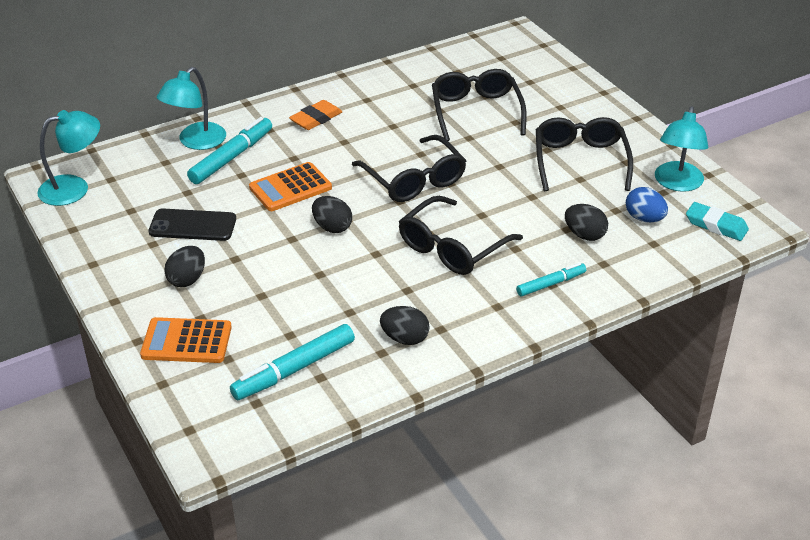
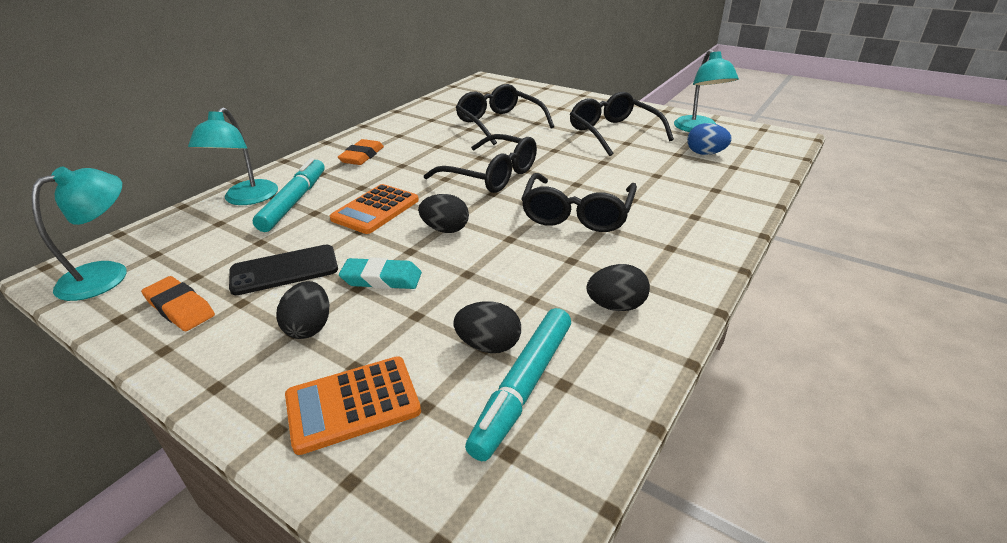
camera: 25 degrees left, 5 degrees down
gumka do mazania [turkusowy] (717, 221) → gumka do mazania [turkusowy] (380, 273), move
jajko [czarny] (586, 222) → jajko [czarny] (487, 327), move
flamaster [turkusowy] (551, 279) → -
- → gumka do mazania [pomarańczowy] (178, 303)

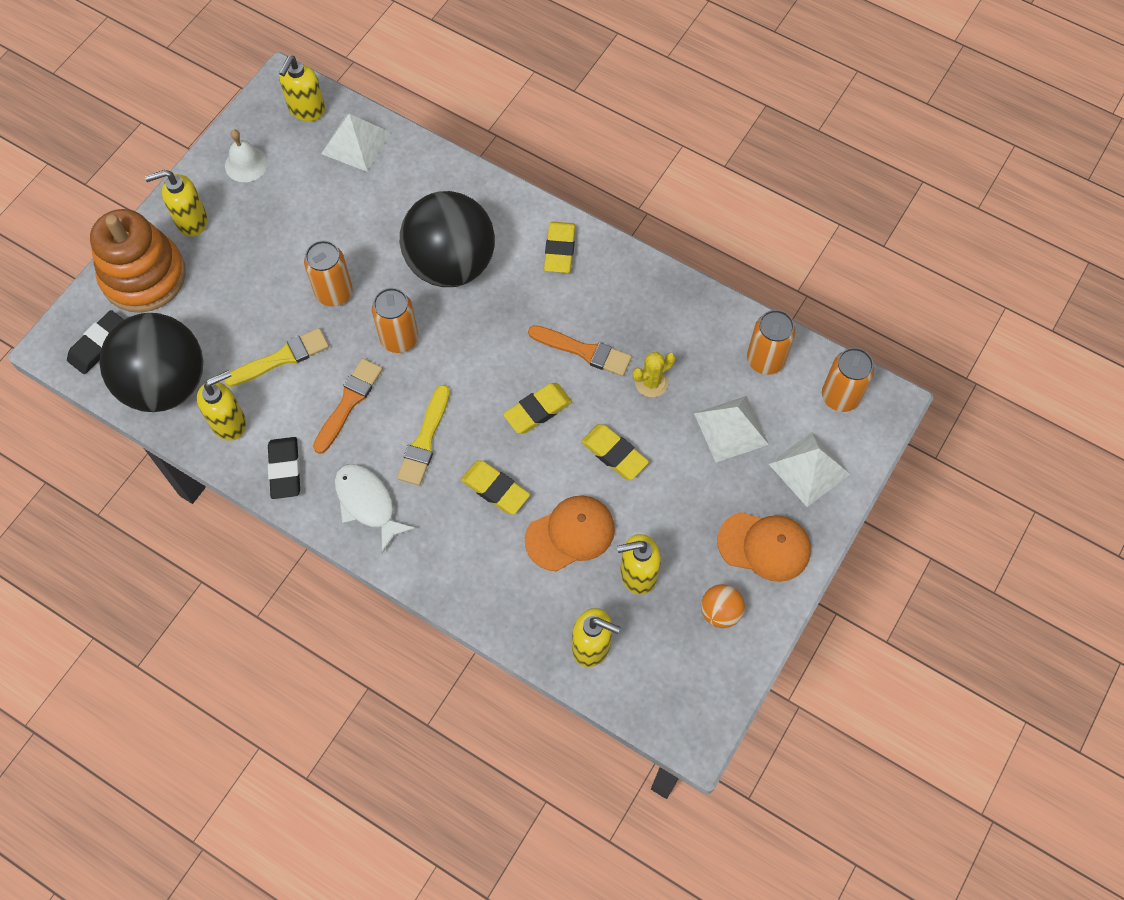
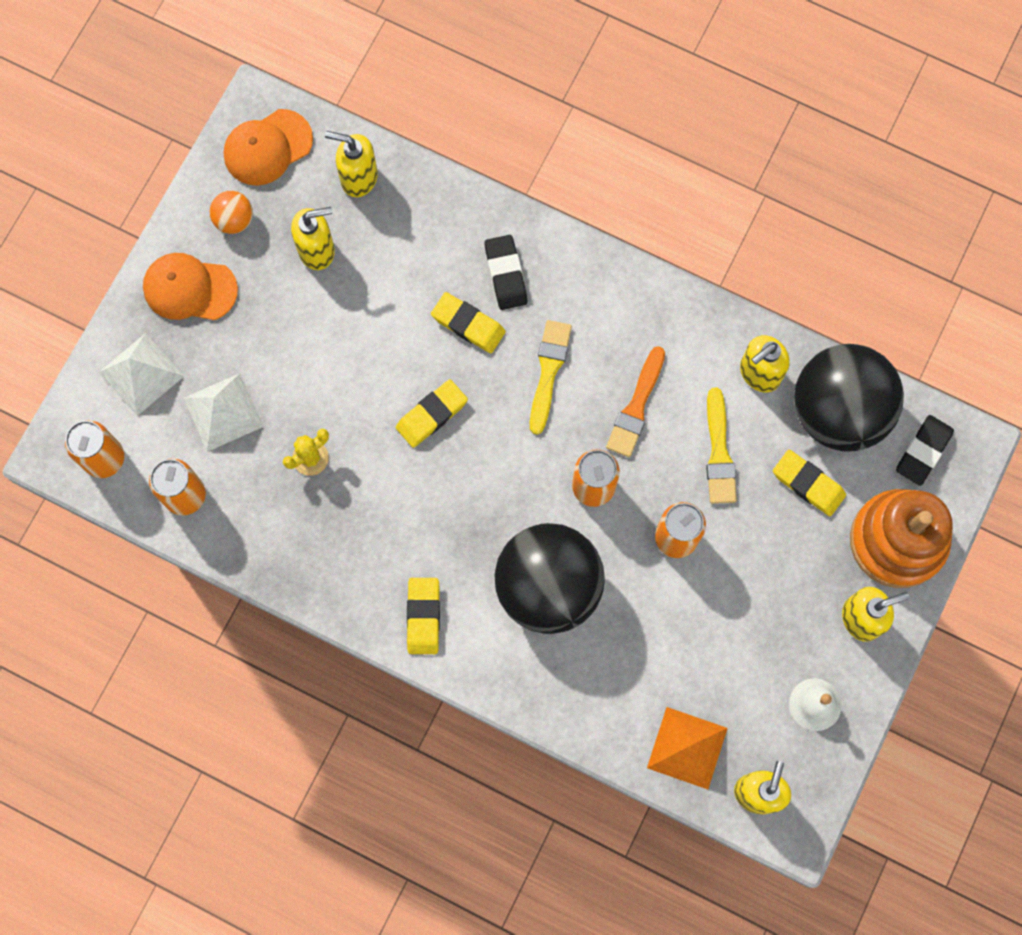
camera: 175 degrees right, 10 degrees up
piramida [biały] (356, 143) → piramida [pomarańczowy] (687, 748)
pędzel [pomarańczowy] (580, 350) → -
pędzel [żółty] (276, 357) → pędzel [żółty] (721, 446), 60 degrees counterclockwise
gumka do mazania [żółty] (615, 452) → gumka do mazania [żółty] (809, 483), move
gumka do mazania [czarny] (284, 468) → gumka do mazania [czarny] (505, 272), move
ryba [biały] (375, 508) → -
czapka [pomarańczowy] (570, 534) → czapka [pomarańczowy] (268, 147), move

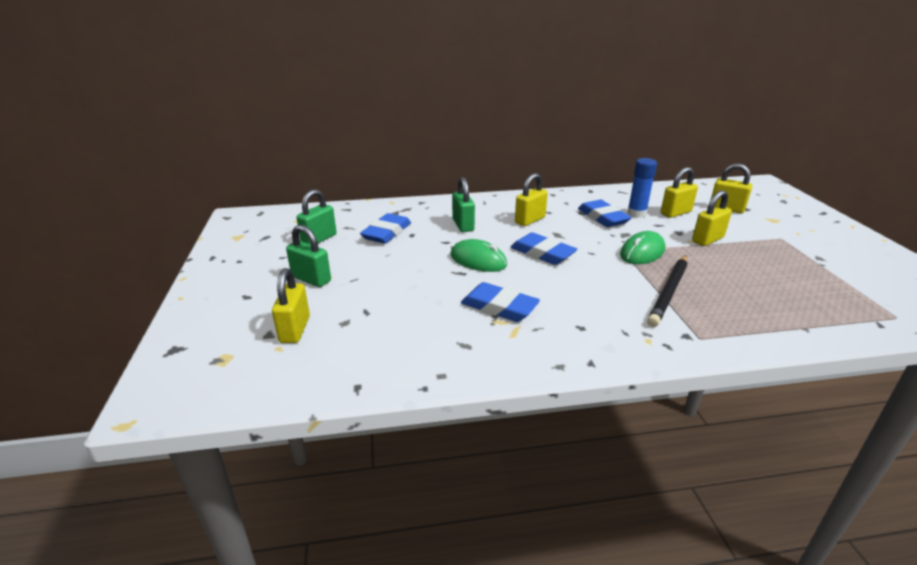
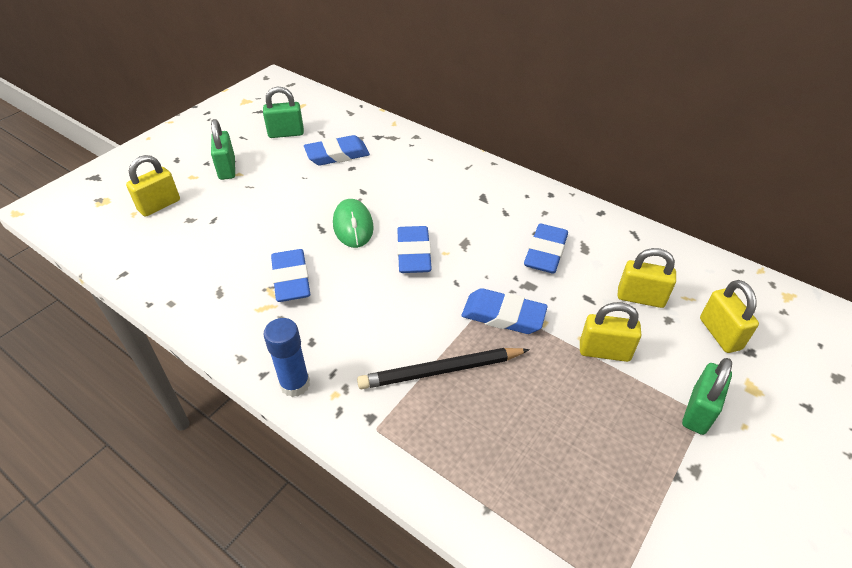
camera: 45 degrees right, 15 degrees up
klej w sztyfcie [niebieski] (642, 188) → klej w sztyfcie [niebieski] (286, 357), move
kłódka [żółty] (531, 199) → -
kłódka [zielony] (463, 204) → kłódka [zielony] (707, 396), move
myszka [zielony] (642, 247) → gumka do mazania [niebieski] (505, 311)

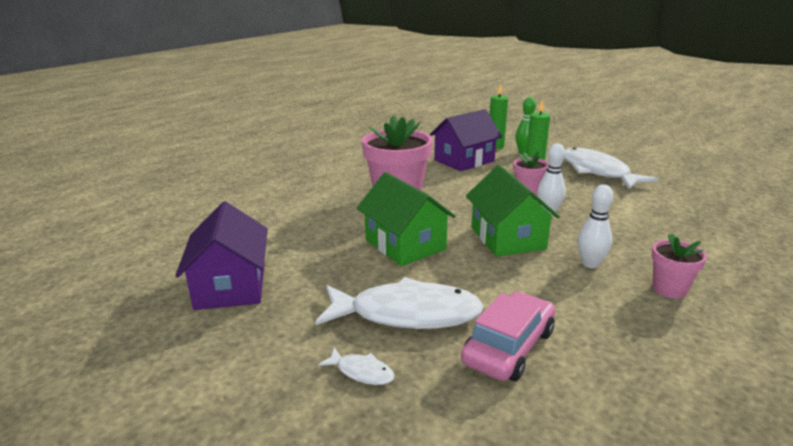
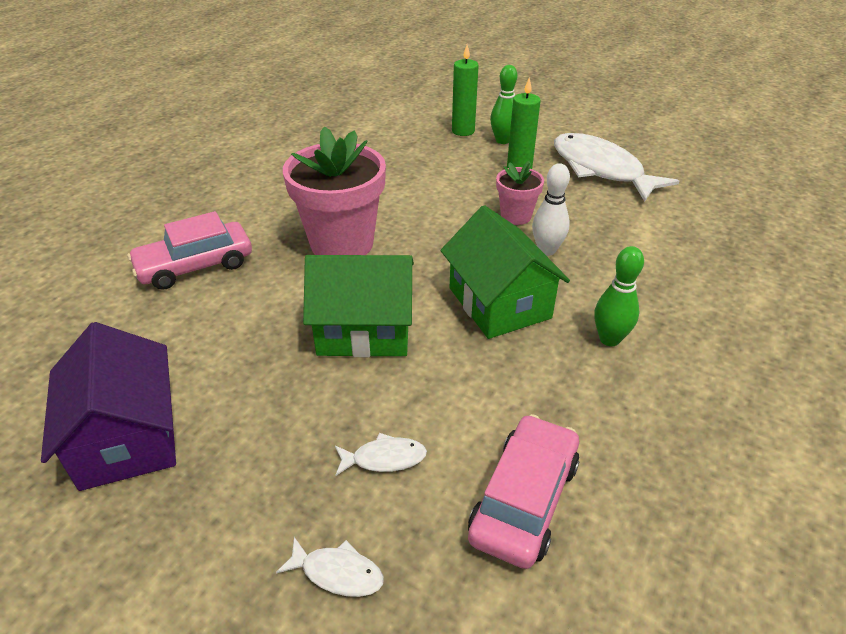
camera: 10 degrees left, 15 degrees up
domek [fioletowy] (466, 140) → -
domek [zielony] (406, 219) → domek [zielony] (358, 306), 45 degrees counterclockwise
kręgiel [biały] (595, 226) → kręgiel [zielony] (619, 296)
doniczka [różowy] (679, 266) → -
ryba [biały] (399, 303) → ryba [biały] (381, 454), x0.42
- → samochód [różowy] (189, 250)

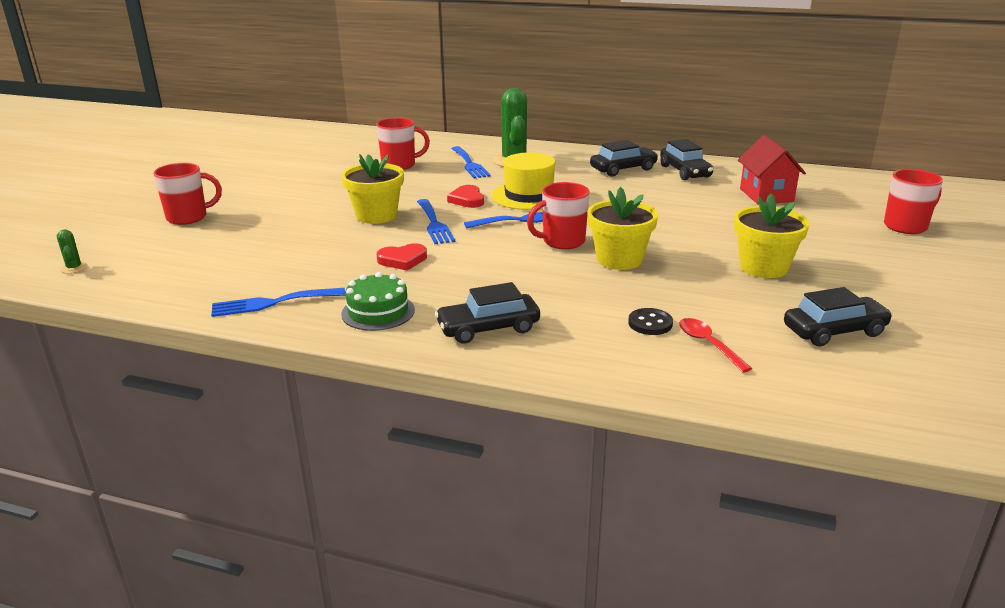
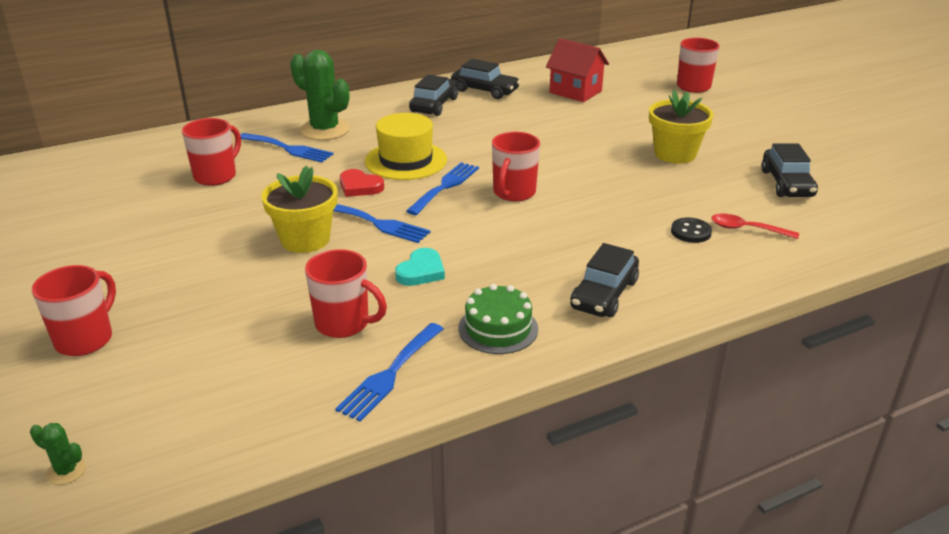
camera: 45 degrees left, 5 degrees up
doniczka [żółty] (622, 228) → -
serce [czerwony] (402, 257) → serce [turkusowy] (420, 267)
samochód [czarny] (838, 316) → samochód [czarny] (789, 170), 150 degrees clockwise
- → kubek [czerwony] (346, 293)

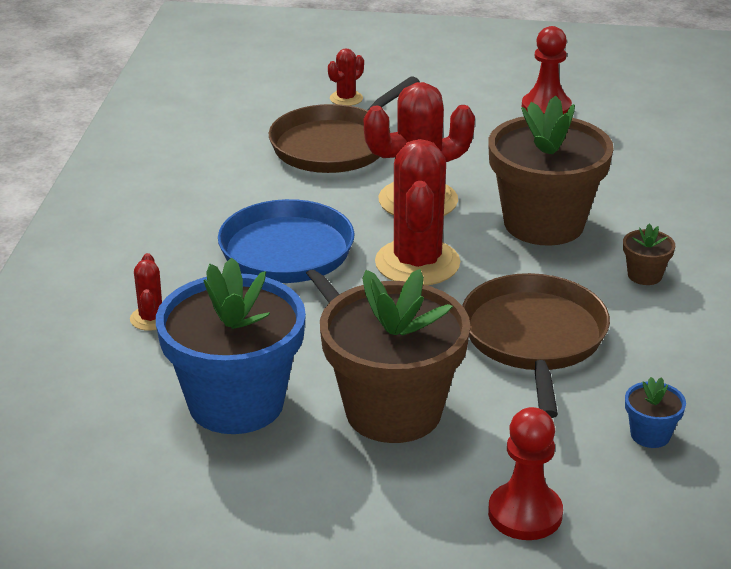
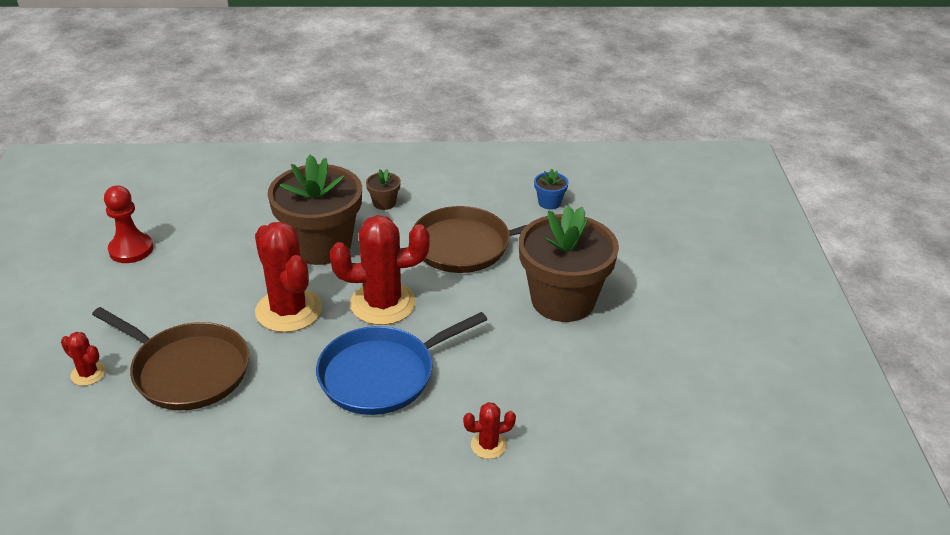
camera: 100 degrees left, 5 degrees up
doniczka [niebieski] (231, 345) → -
pionek [czerwony] (525, 473) → -

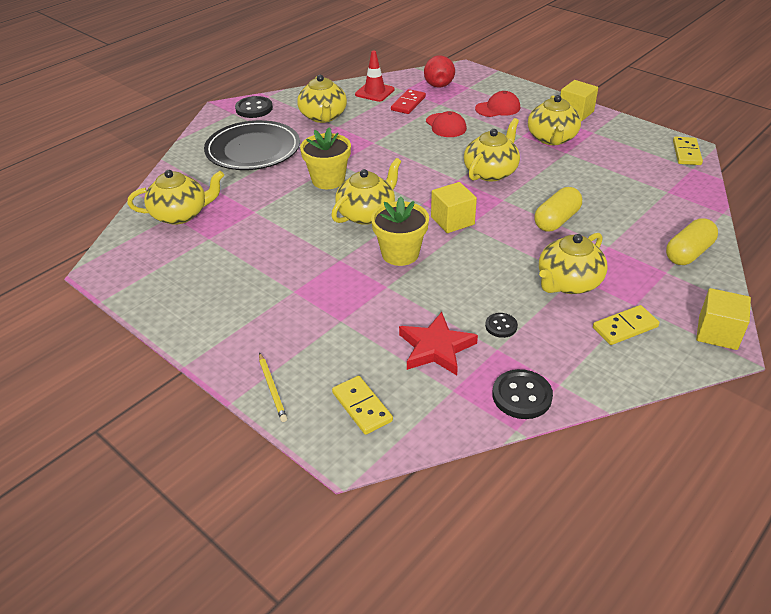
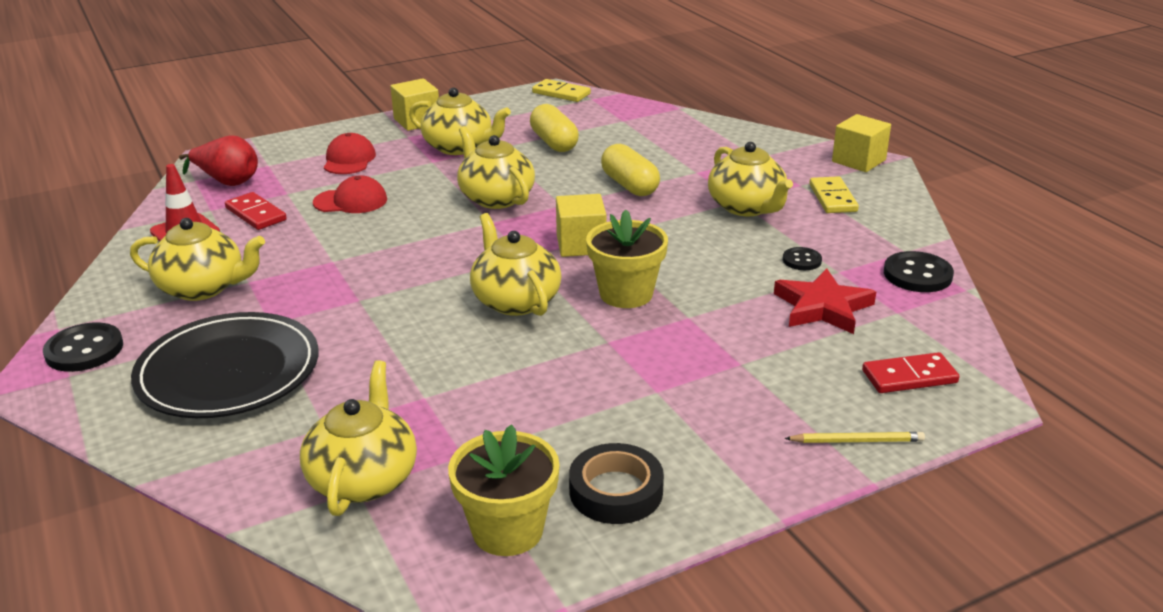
camera: 70 degrees left, 10 degrees down
doniczka [żółty] (325, 158) → doniczka [żółty] (504, 490), move
kapsułka [żółty] (692, 241) → kapsułka [żółty] (554, 128), move
kostka domina [żółty] (362, 405) → kostka domina [czerwony] (911, 372)
- → taśma klejąca [czarny] (616, 483)

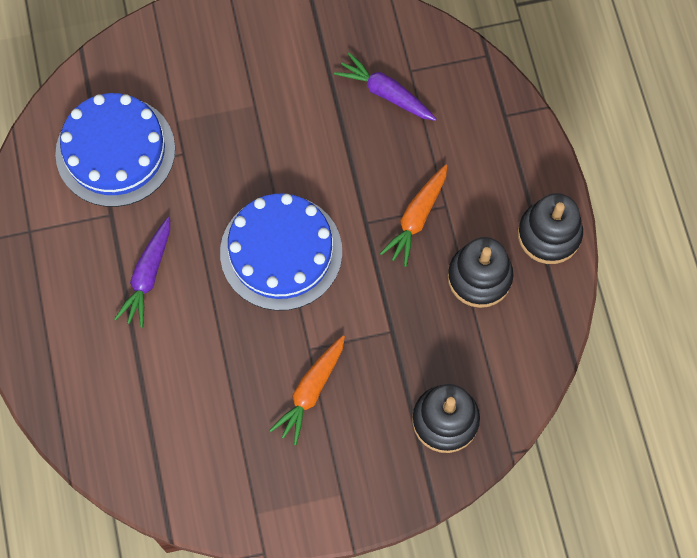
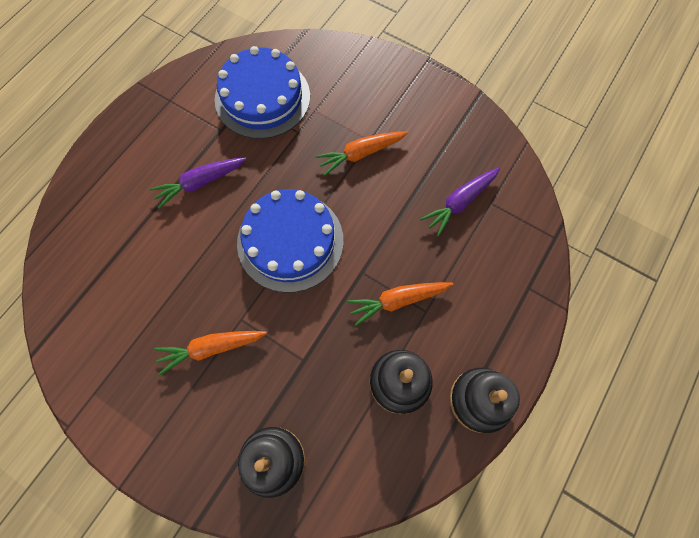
camera: 45 degrees right, 0 degrees up
marchewka [fioletowy] (385, 87) → marchewka [fioletowy] (460, 202), 120 degrees counterclockwise
- → marchewka [pomarańczowy] (361, 153)

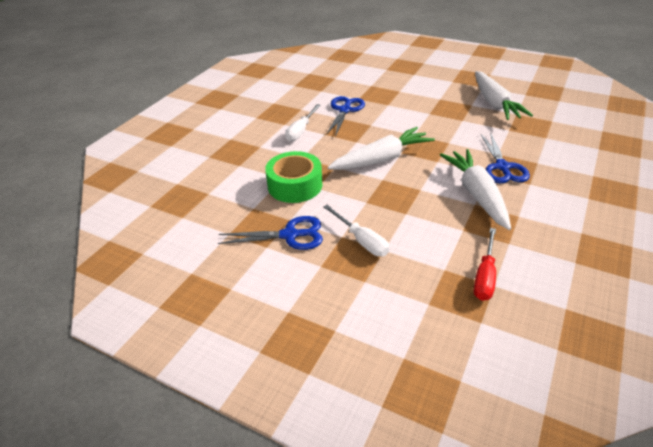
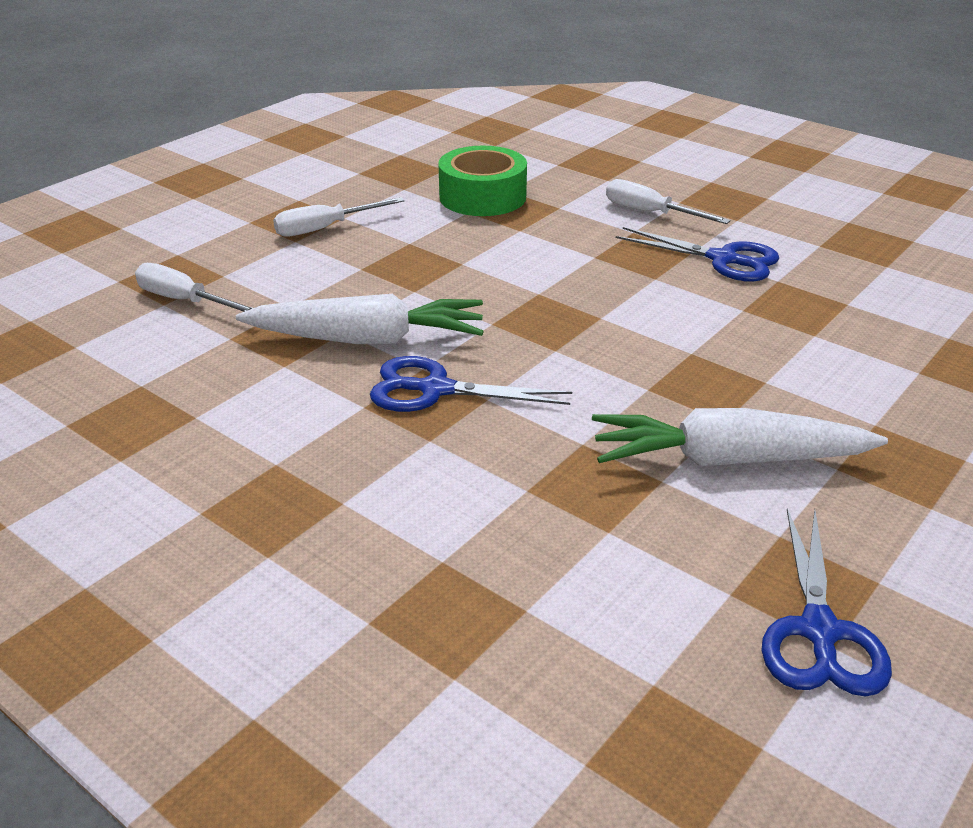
camera: 100 degrees right, 5 degrees down
marchewka [biały] (381, 148) → -
nożyczki [niebieski] (270, 233) → nożyczki [niebieski] (827, 603), move
śrubokręt [czerwony] (485, 264) → śrubokręt [biały] (194, 287)

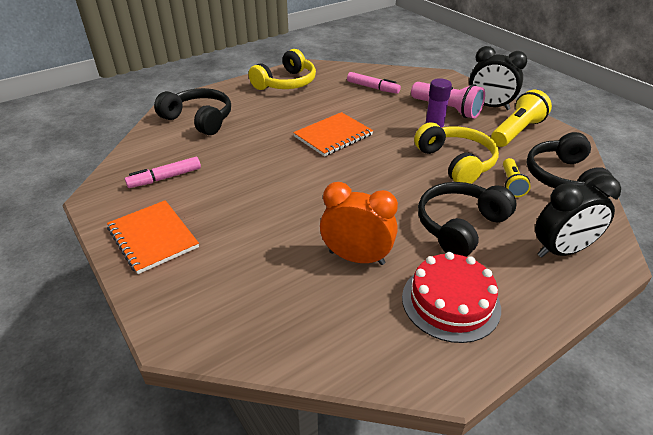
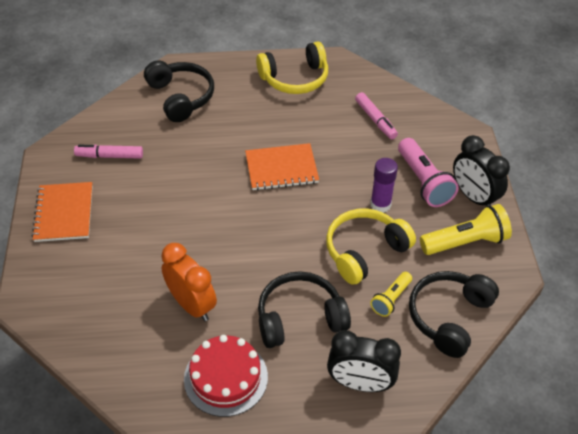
camera: 30 degrees right, 10 degrees up
słuchawki [żółty] (456, 153) → słuchawki [żółty] (371, 247), 135 degrees counterclockwise

